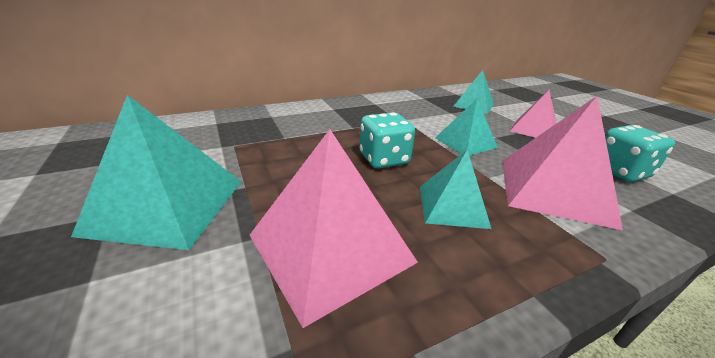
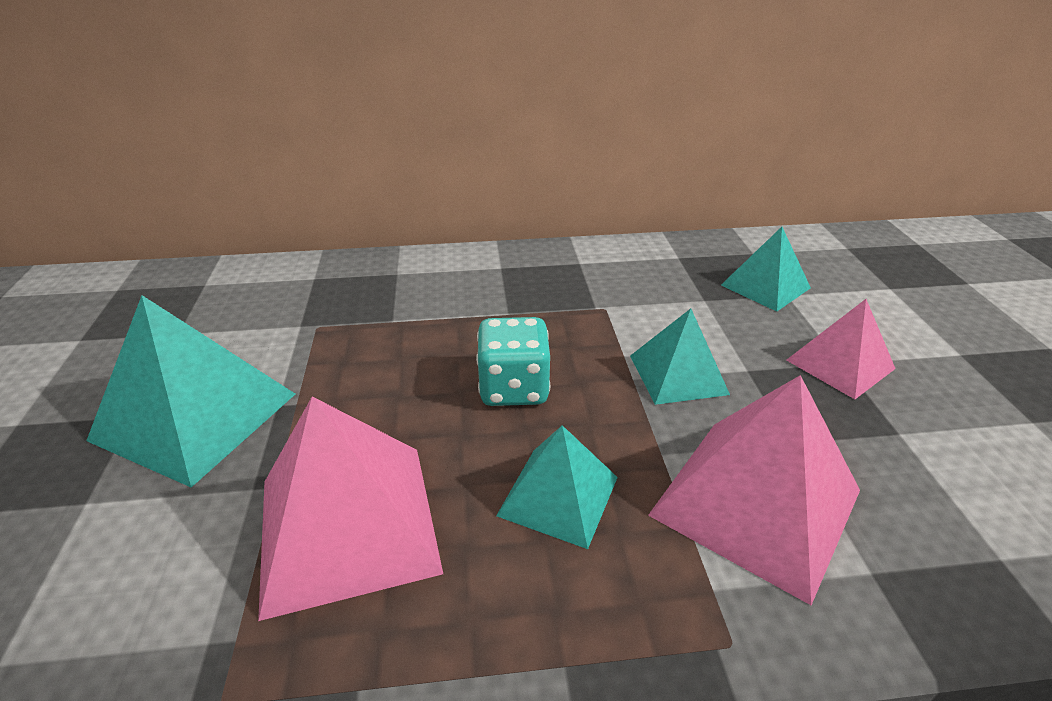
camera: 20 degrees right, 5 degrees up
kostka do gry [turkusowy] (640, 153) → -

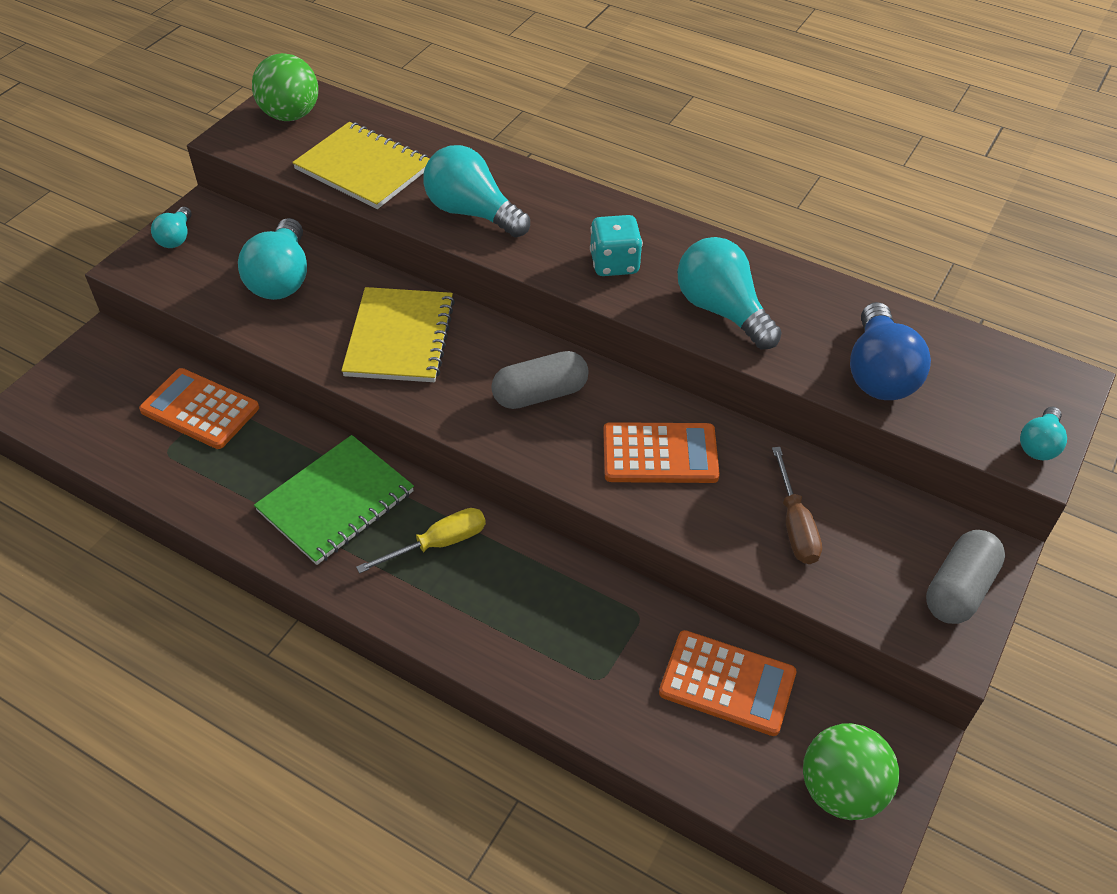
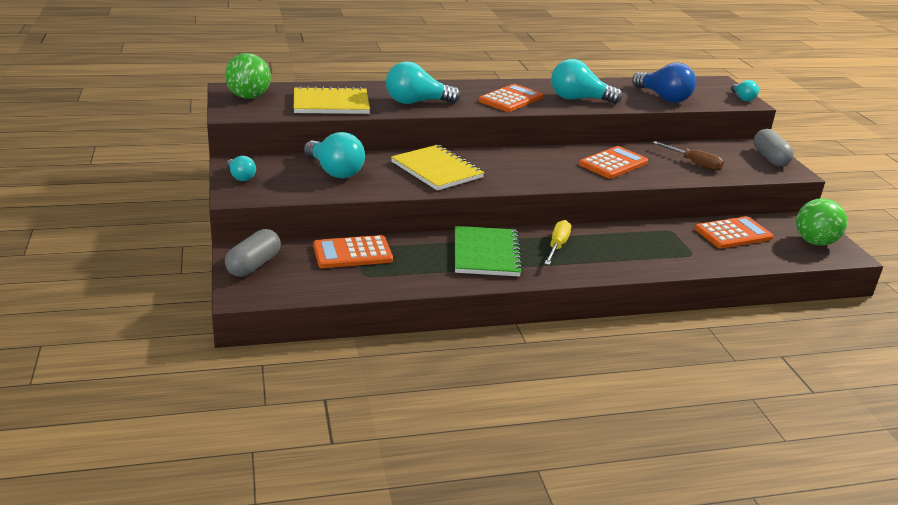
camera: 45 degrees left, 20 degrees down
kostka do gry [turkusowy] (616, 245) → kalkulator [pomarańczowy] (510, 98)
kapsułka [szary] (540, 380) → kapsułka [szary] (253, 253), move

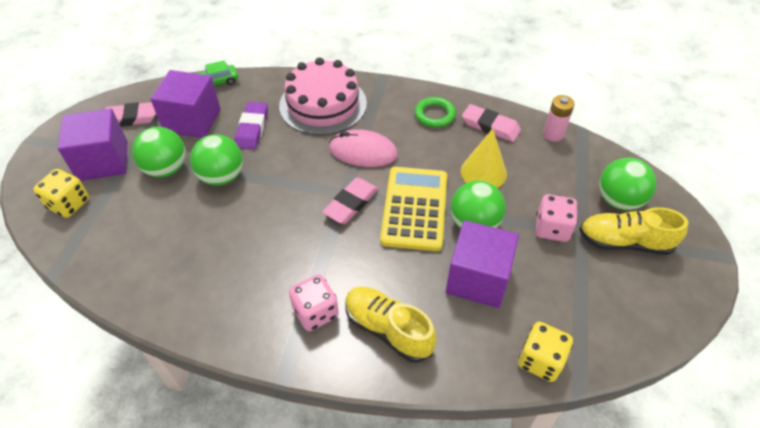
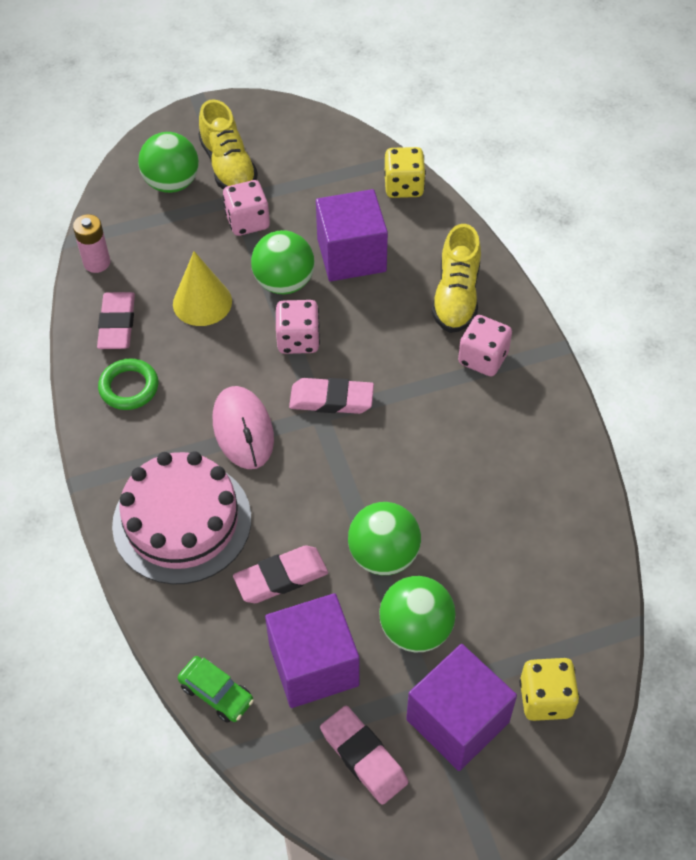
camera: 120 degrees left, 5 degrees up
gumka do mazania [fioletowy] (251, 126) → gumka do mazania [różowy] (280, 574)
kalkulator [żółty] (413, 209) → kostka do gry [różowy] (298, 327)

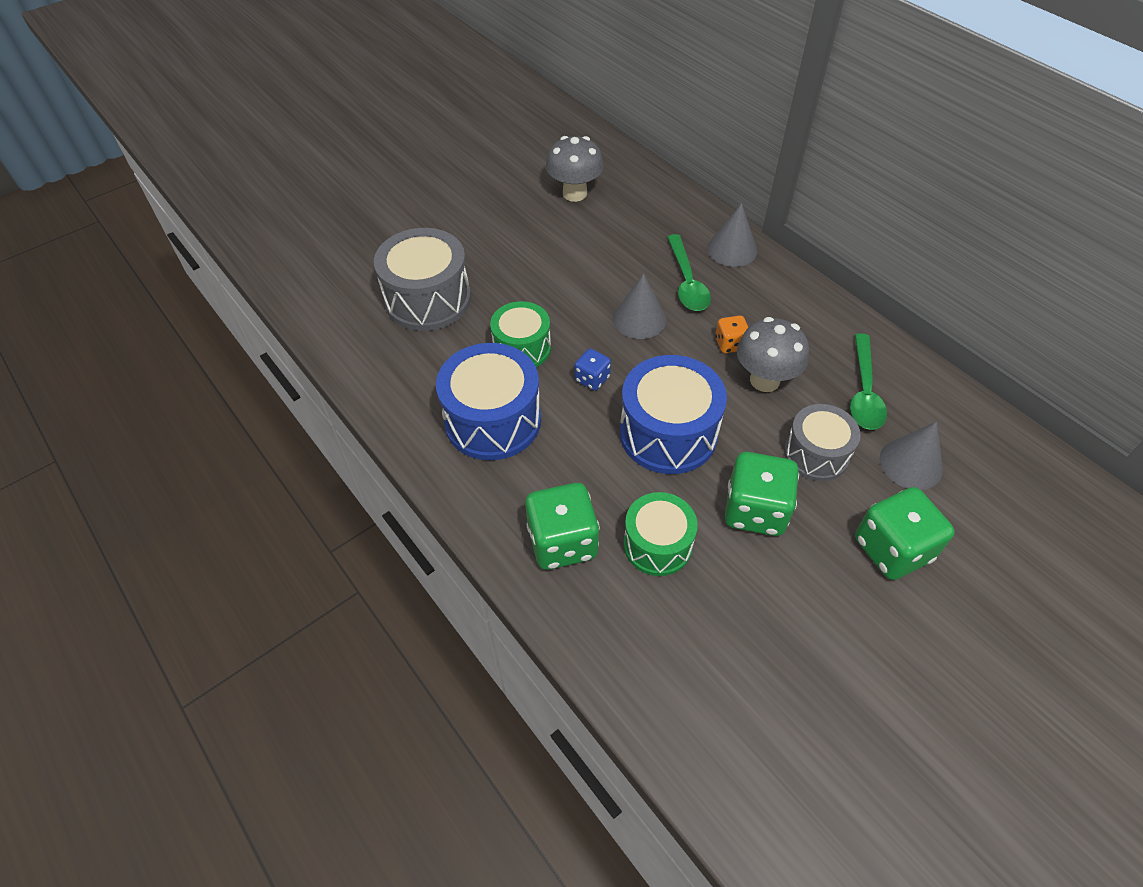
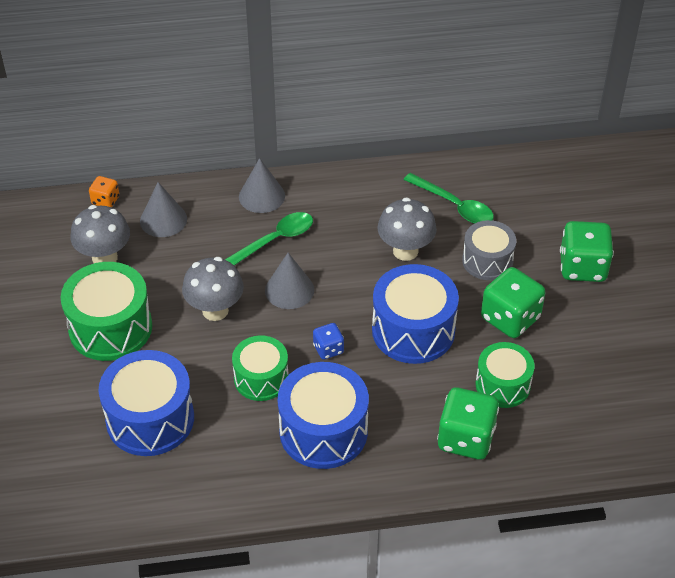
camera: 60 degrees left, 5 degrees down
bęben [szary] (422, 279) → bęben [niebieski] (146, 403)
łyżka [zielony] (689, 272) → łyżka [zielony] (269, 238), 60 degrees counterclockwise
kostka do gry [pomarańczowy] (732, 334) → kostka do gry [pomarańczowy] (104, 192), move
stożek [szary] (911, 456) → stożek [szary] (163, 209), move
- → grzyb [szary] (213, 289)
- → bęben [zielony] (106, 311)

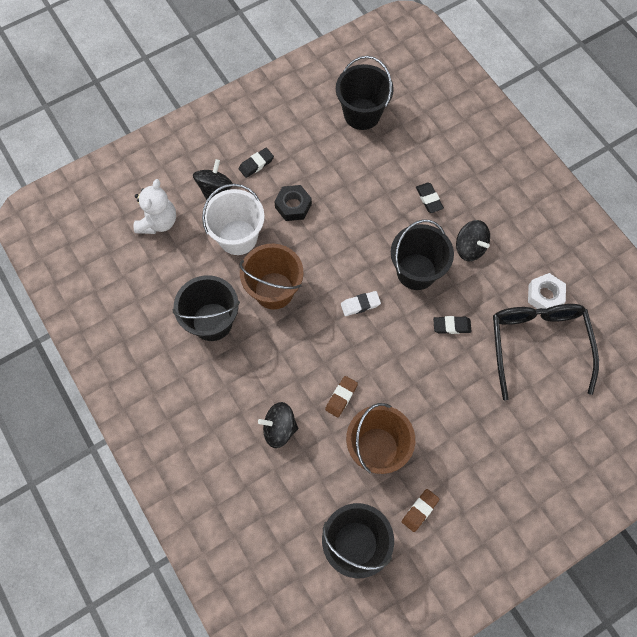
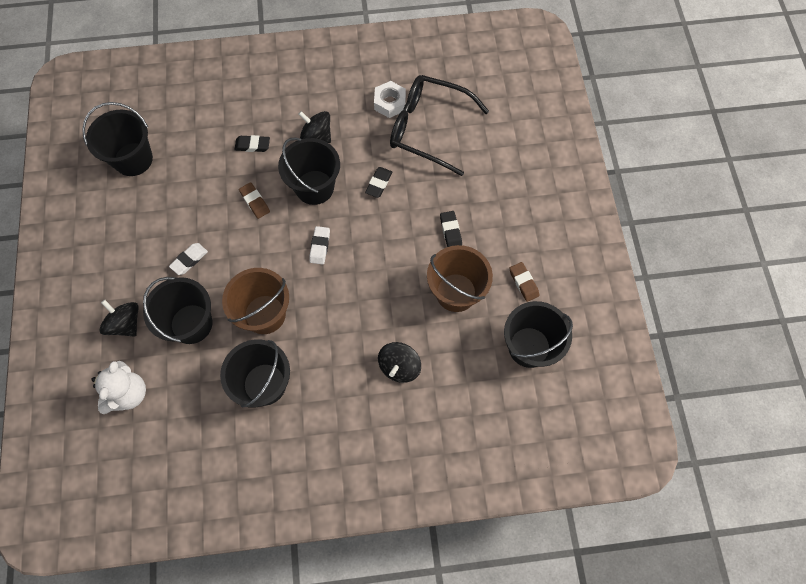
camera: 65 degrees left, 0 degrees up
gumka do mazania [czarny] (256, 163) → gumka do mazania [czarny] (451, 229), move
miś [biały] (155, 206) → miś [biały] (118, 387), 60 degrees clockwise
wiadro [biały] (233, 219) → wiadro [czarny] (177, 310)
nakrętka [czarny] (293, 203) → gumka do mazania [biały] (188, 259)
bączek [czarny] (473, 240) → bączek [czarny] (314, 127), 135 degrees counterclockwise
gumka do mazania [brązowy] (341, 396) → gumka do mazania [brązowy] (254, 200), move

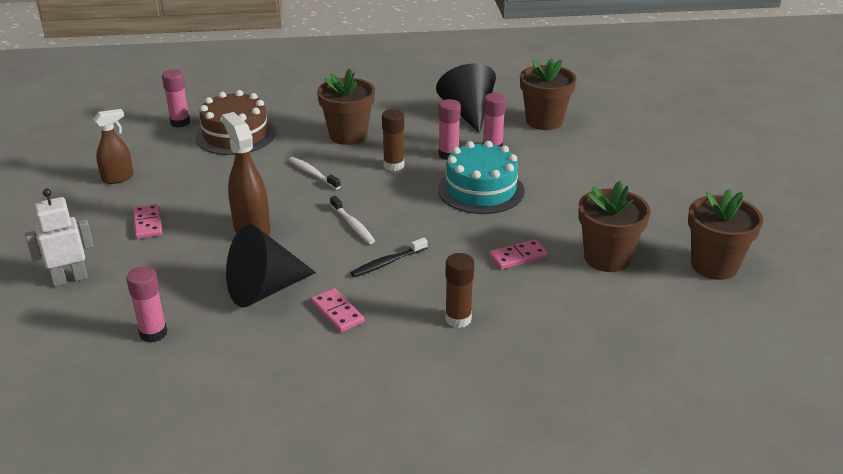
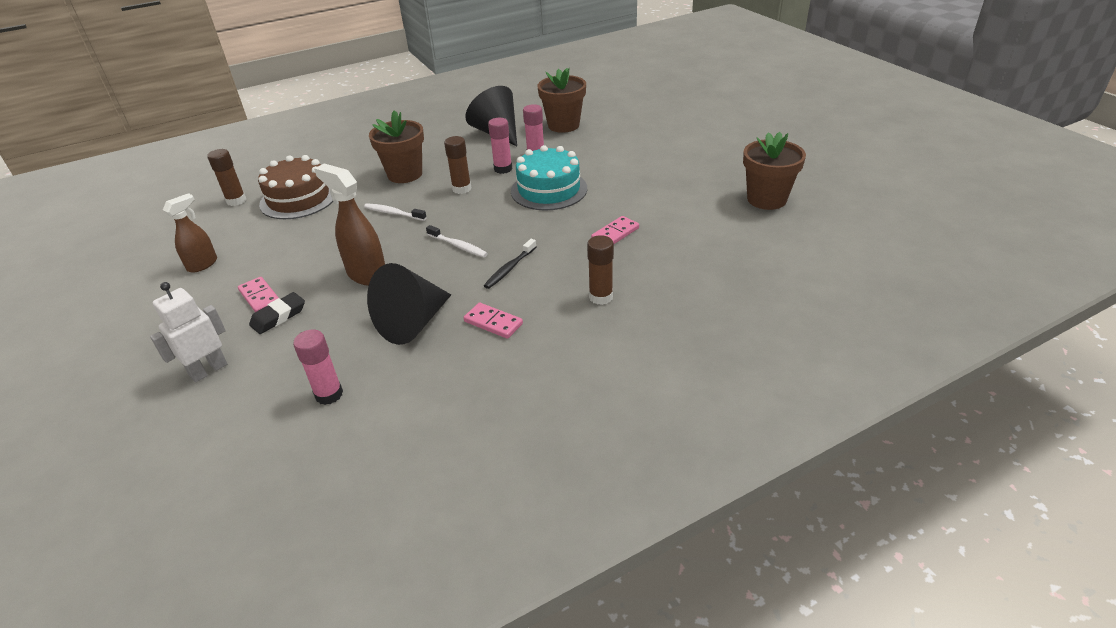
camera: 20 degrees left, 5 degrees up
klej w sztyfcie [różowy] (176, 99) → klej w sztyfcie [brązowy] (226, 177)
doniczka [brązowy] (614, 226) → -
- → gumka do mazania [czarny] (277, 313)

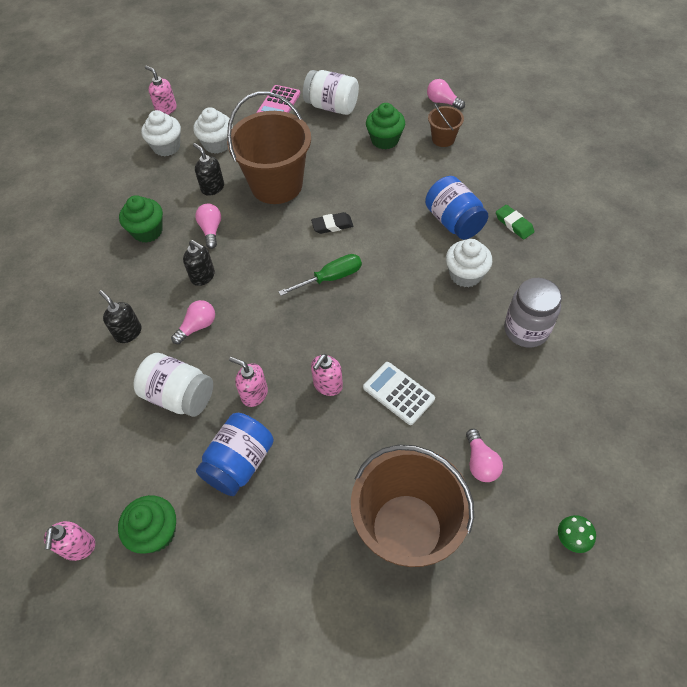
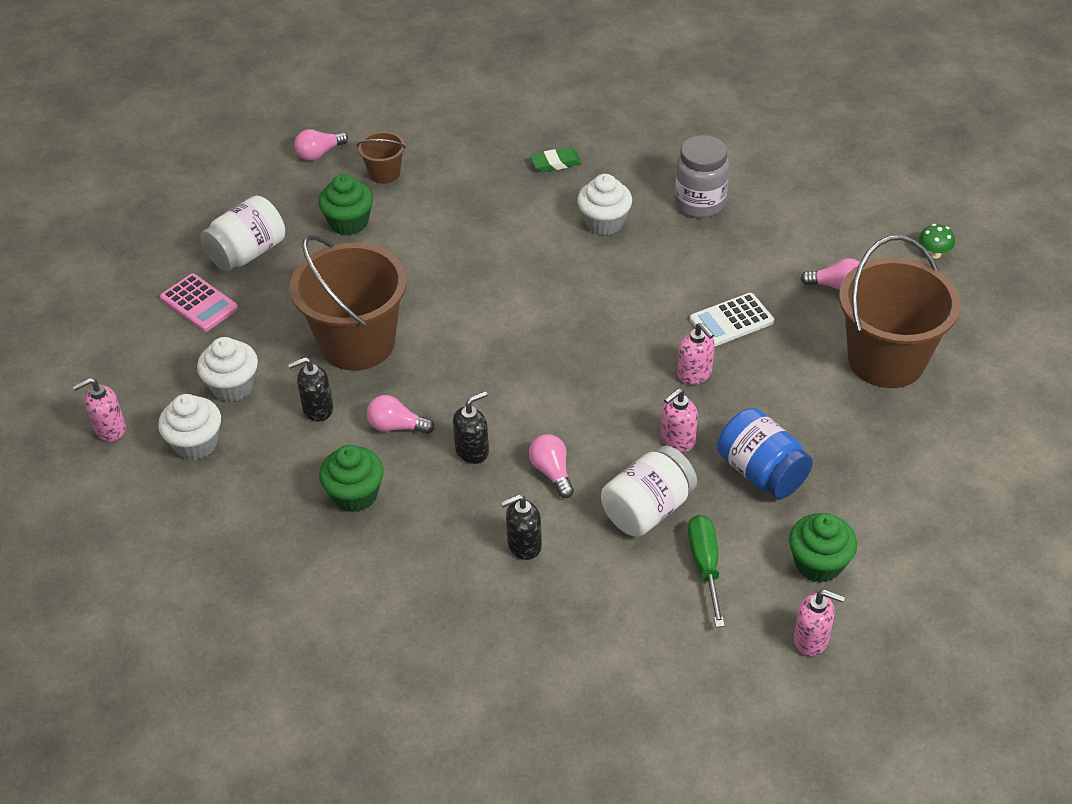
camera: 70 degrees left, 10 degrees down
słoik [niebieski] (456, 208) → -
gumka do mazania [czarny] (332, 223) → -
śrubokręt [zielony] (320, 275) → śrubokręt [zielony] (706, 570), move

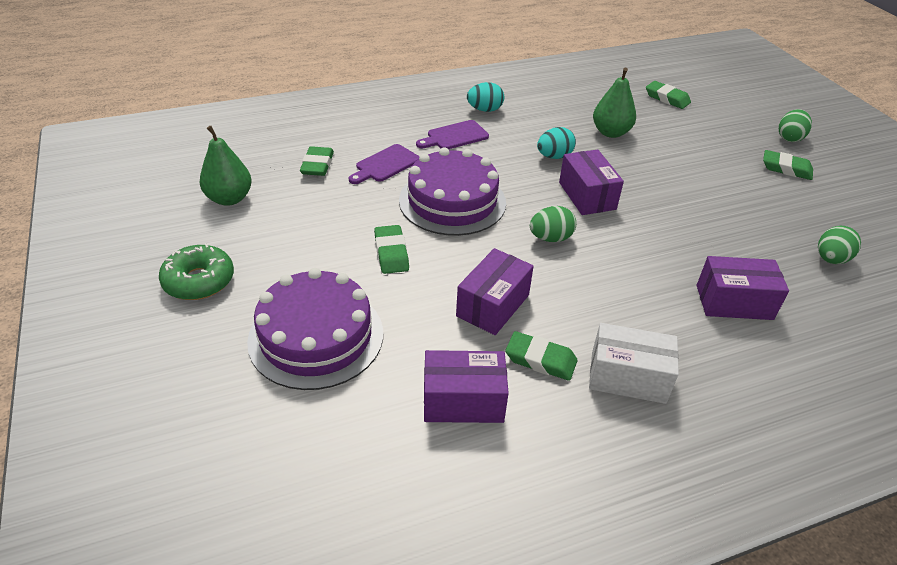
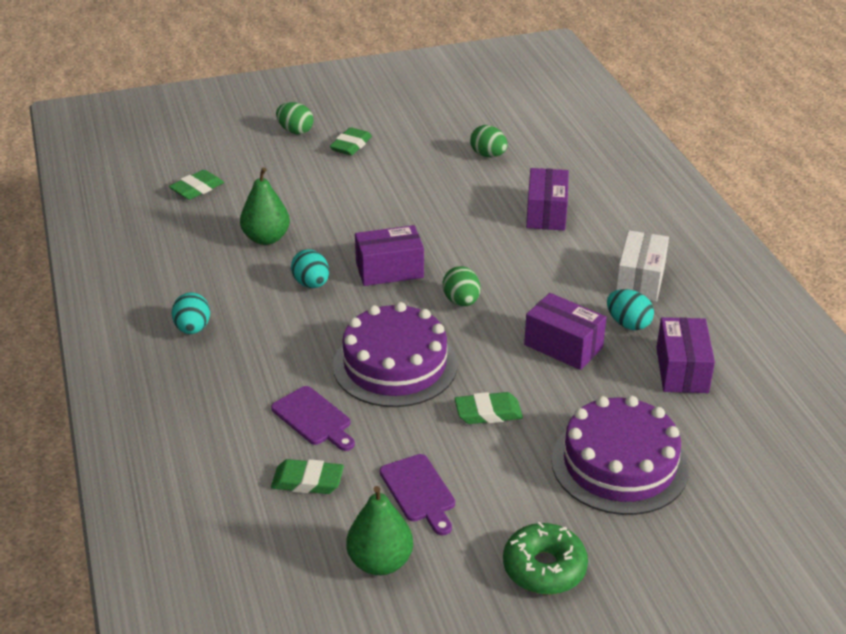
camera: 85 degrees left, 5 degrees down
deska do krojenia [fioletowy] (452, 134) → deska do krojenia [fioletowy] (417, 495), move
gumka do mazania [zielony] (541, 356) → jajko [turkusowy] (630, 309)

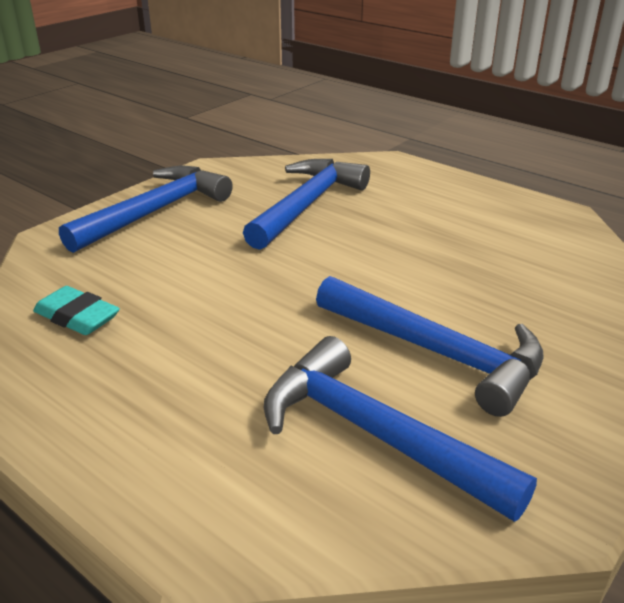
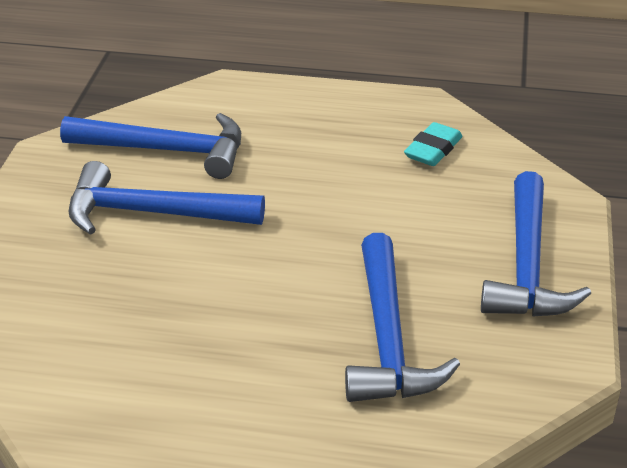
camera: 150 degrees right, 5 degrees up
gumka do mazania [turkusowy] (76, 310) → gumka do mazania [turkusowy] (433, 144), 60 degrees counterclockwise

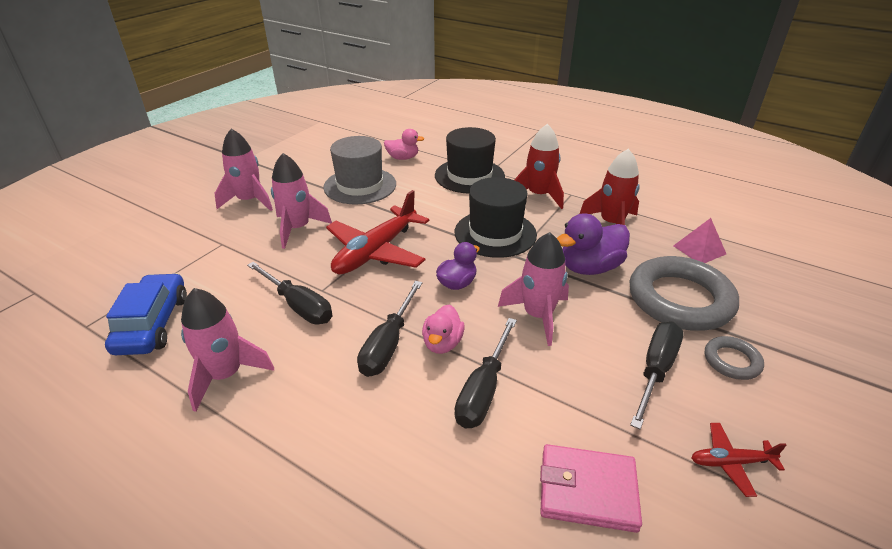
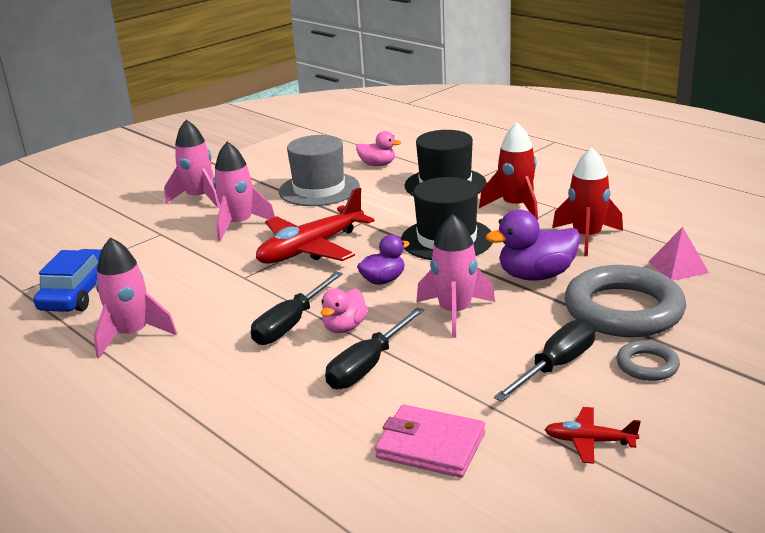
camera: 15 degrees right, 10 degrees down
śrubokręt [czarny] (289, 293) → -

